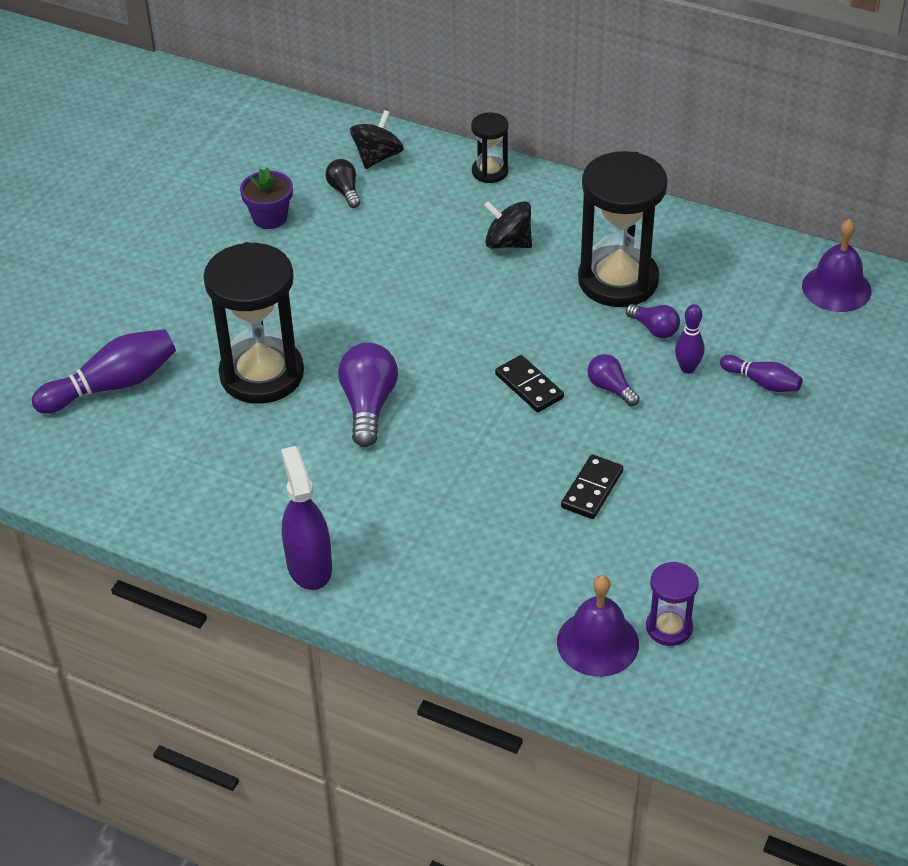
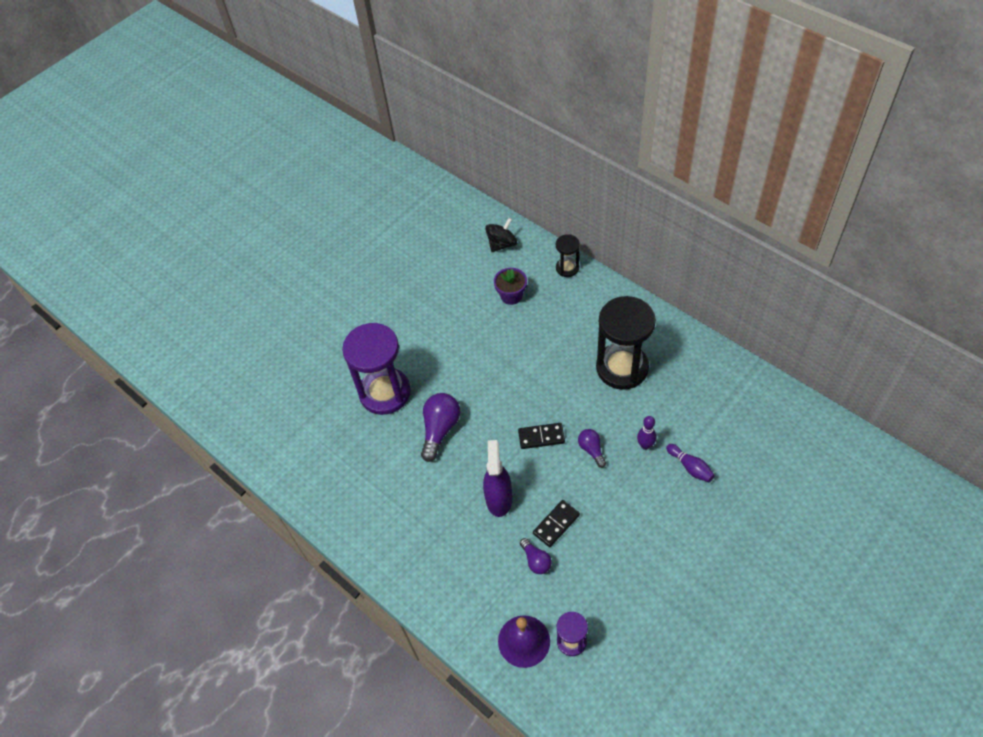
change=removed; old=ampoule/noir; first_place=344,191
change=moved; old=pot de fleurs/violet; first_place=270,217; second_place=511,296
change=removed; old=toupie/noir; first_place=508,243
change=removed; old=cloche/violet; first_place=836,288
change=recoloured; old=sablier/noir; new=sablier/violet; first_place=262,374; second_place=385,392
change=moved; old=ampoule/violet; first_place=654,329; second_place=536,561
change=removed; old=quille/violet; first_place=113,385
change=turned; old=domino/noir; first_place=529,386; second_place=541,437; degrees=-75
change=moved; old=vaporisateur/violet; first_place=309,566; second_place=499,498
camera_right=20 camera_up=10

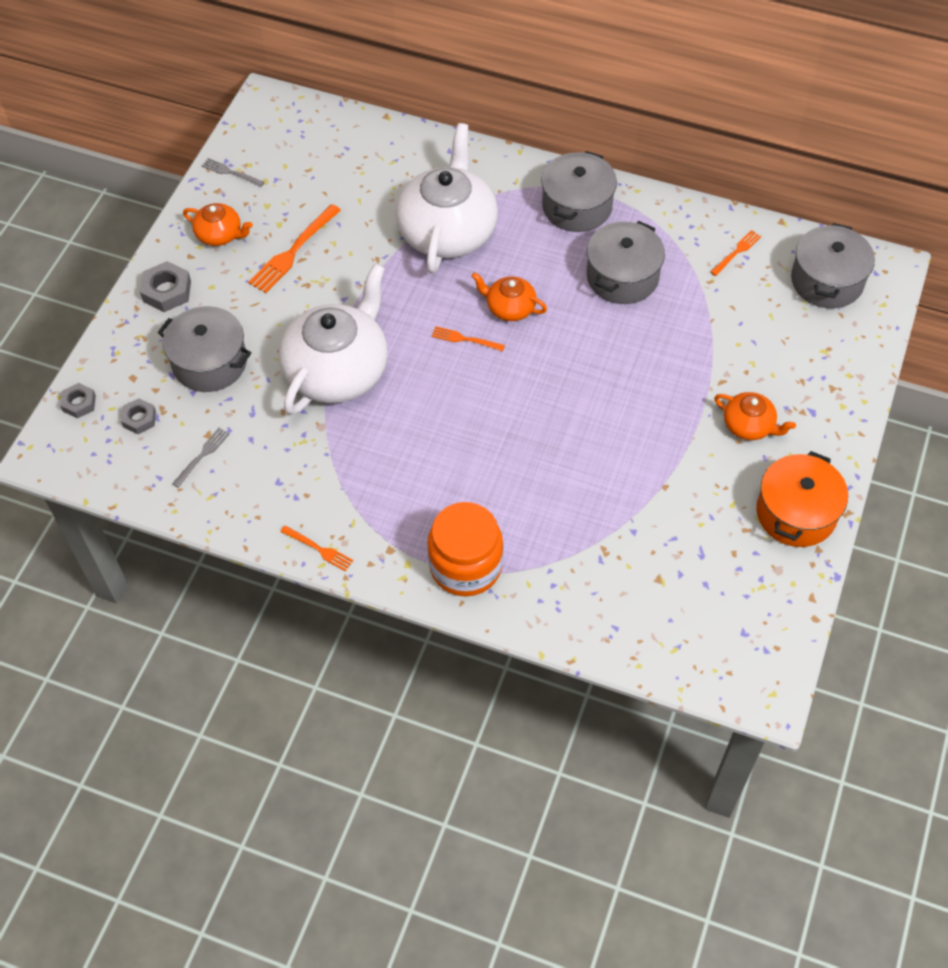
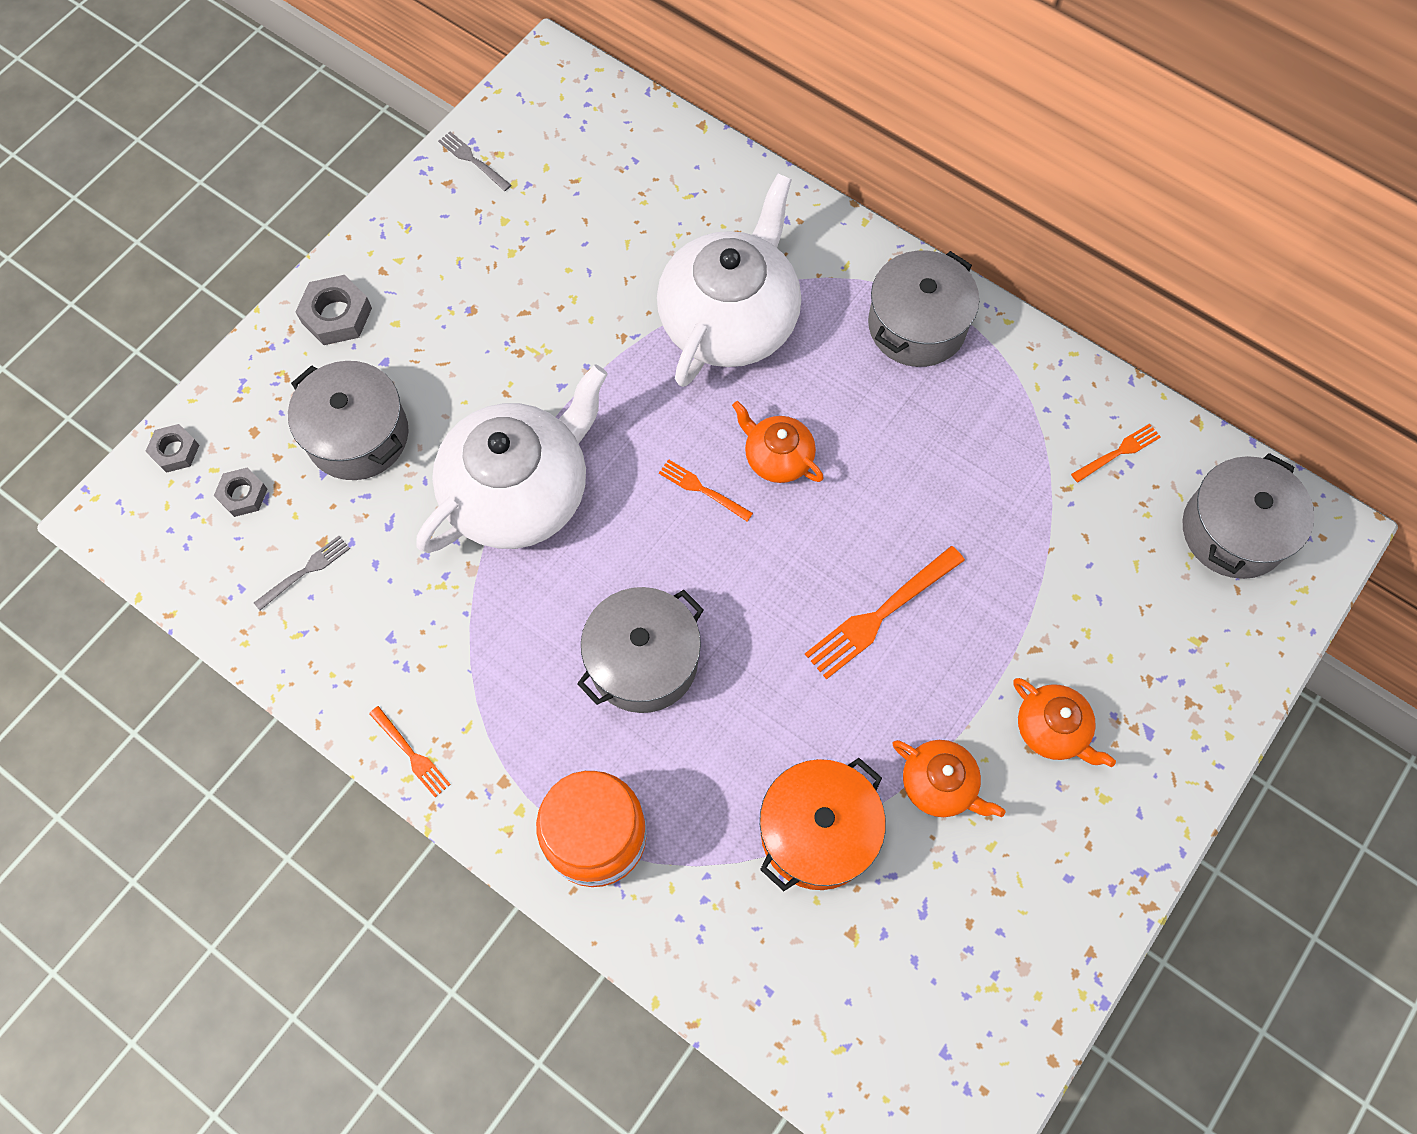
change=moved; old=théière/orange; first_place=220,234; second_place=939,784
change=moved; old=fourchette/orange; first_place=293,252; second_place=880,615
change=moved; old=marmite/gris; first_place=622,276; second_place=643,660
change=moved; old=marmite/orange; first_place=796,513; second_place=817,832
camera_right=15 camera_up=10

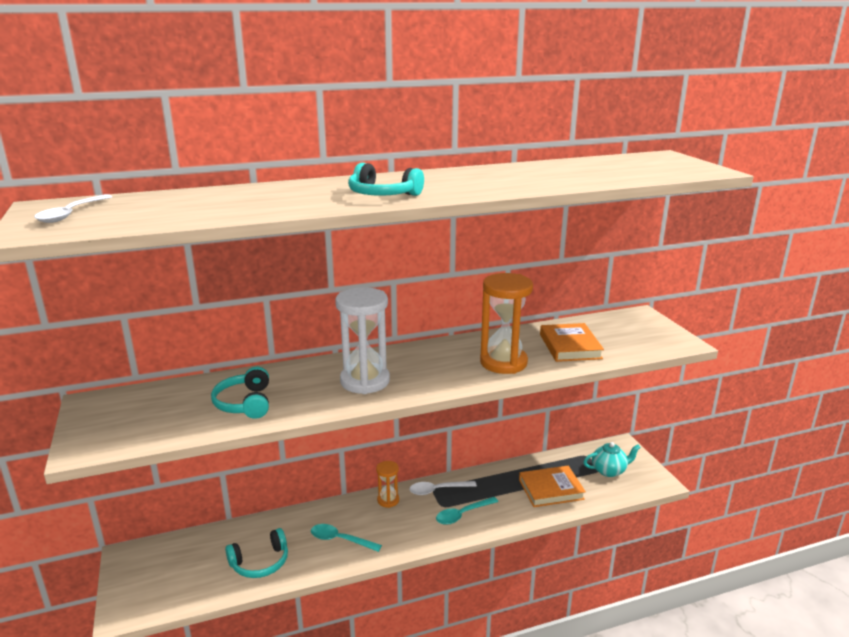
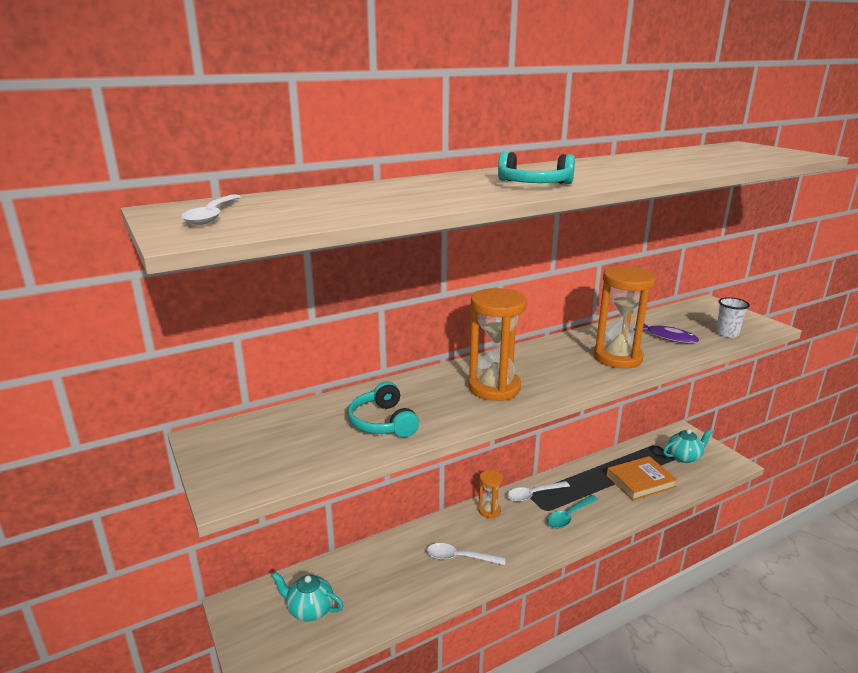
change=recoloured; old=sablier/blanc; new=sablier/orange; first_place=365,381; second_place=494,388
change=replaced; old=livre/orange; new=poisson/violet; first_place=570,346; second_place=668,337
change=recoloured; old=cuillère/turquoise; new=cuillère/blanc; first_place=340,540; second_place=459,557
change=removed; old=casque audio/turquoise; first_place=260,562
change=added; new=gobelet/blanc; second_place=727,333
change=added; new=théière/turquoise; second_place=309,610
camera_right=-10 camera_up=0

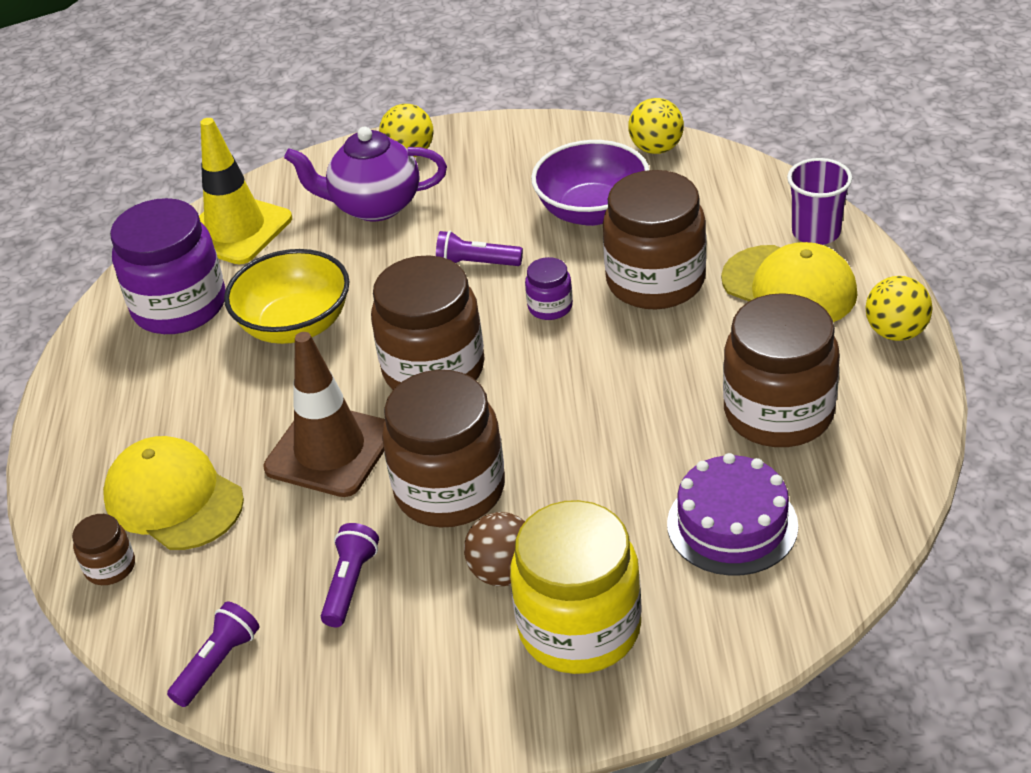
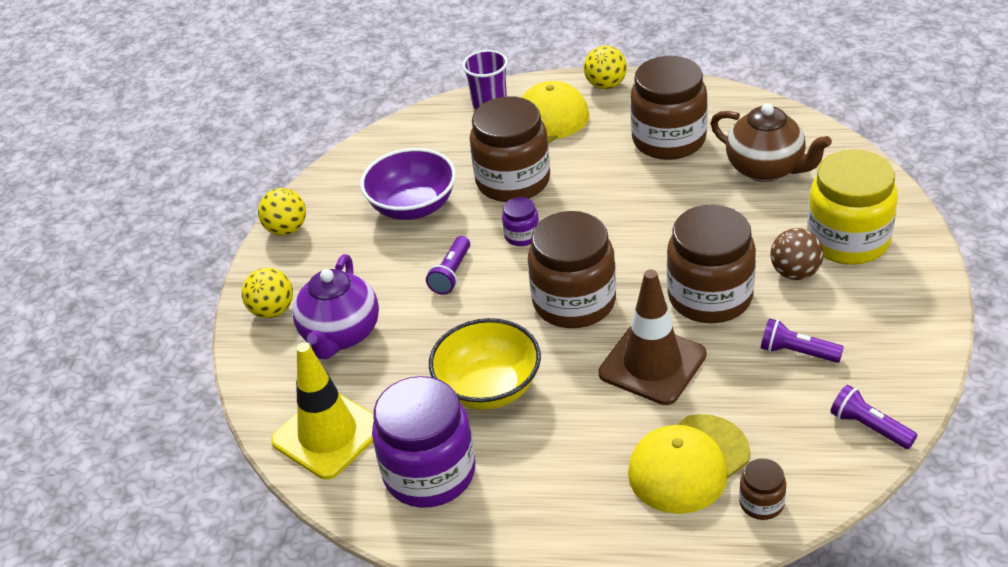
change=moved; old=balle/jaune; first_place=656,148; second_place=286,229
change=replaced; old=gâteau/violet; new=théière/marron; first_place=732,525; second_place=766,169
camera_right=-80 camera_up=0

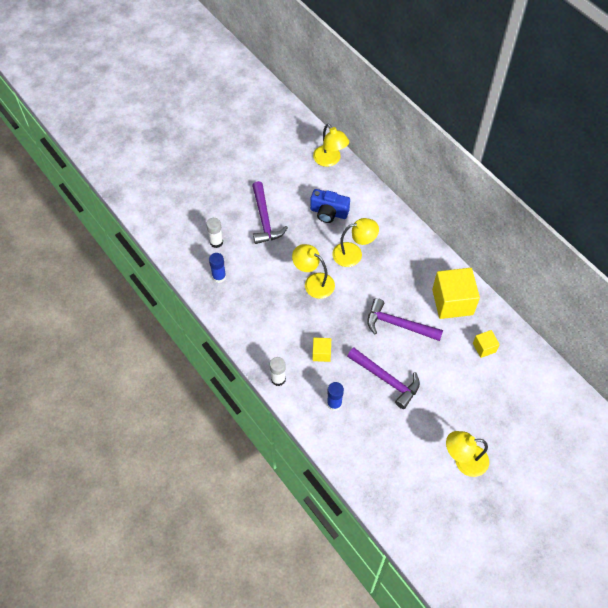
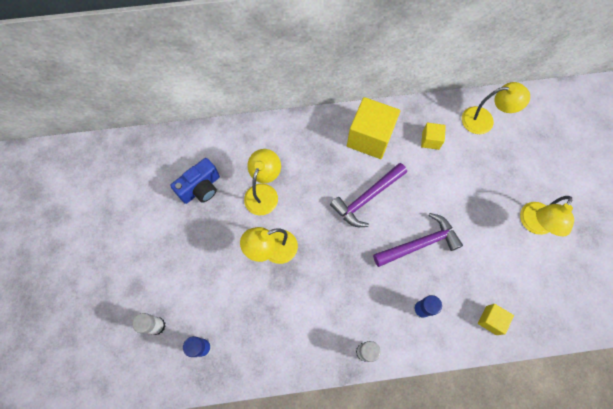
change=moved; old=lampe/jaune; first_place=330,160; second_place=484,120
change=removed; old=marteau/violet; first_place=264,219
change=moved; old=cube/jaune; first_place=321,353; second_place=491,320
camera_right=-60 camera_up=10

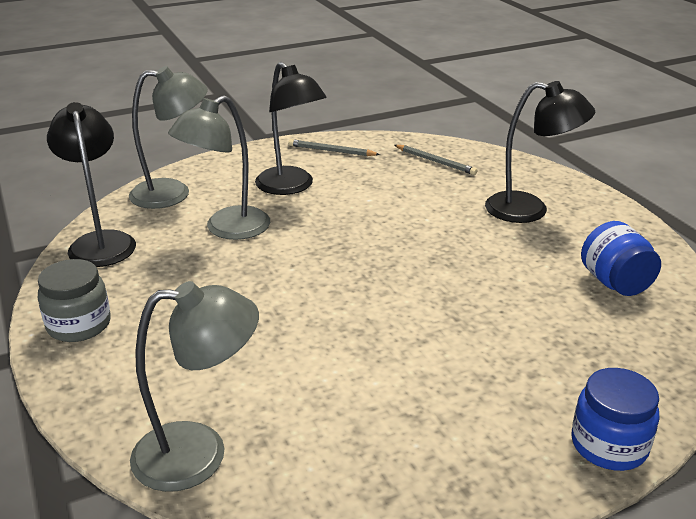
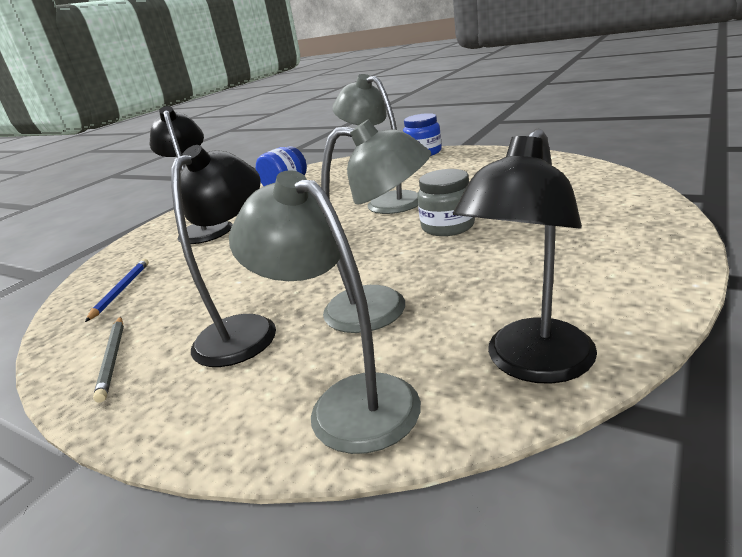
change=recoloured; old=crayon/gris; new=crayon/bleu; first_place=435,161; second_place=121,290
change=moved; old=bocal/gris; first_place=79,325; second_place=448,226
change=moved; old=lampe/gris; first_place=199,453; second_place=386,201
camera_right=-120 camera_up=-5

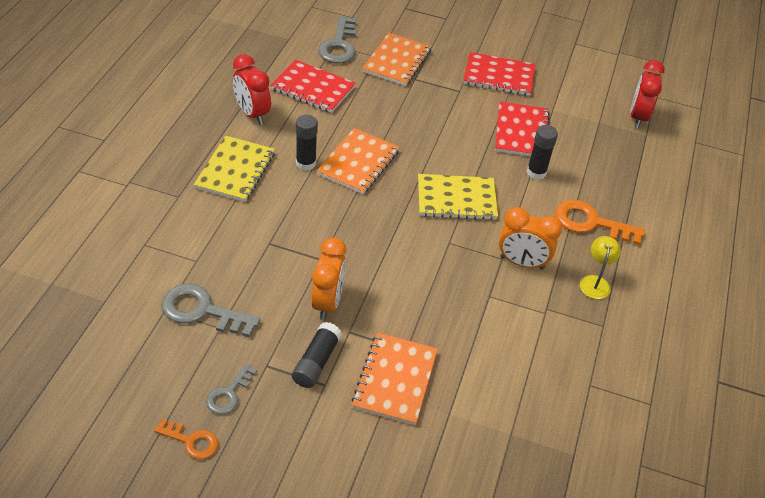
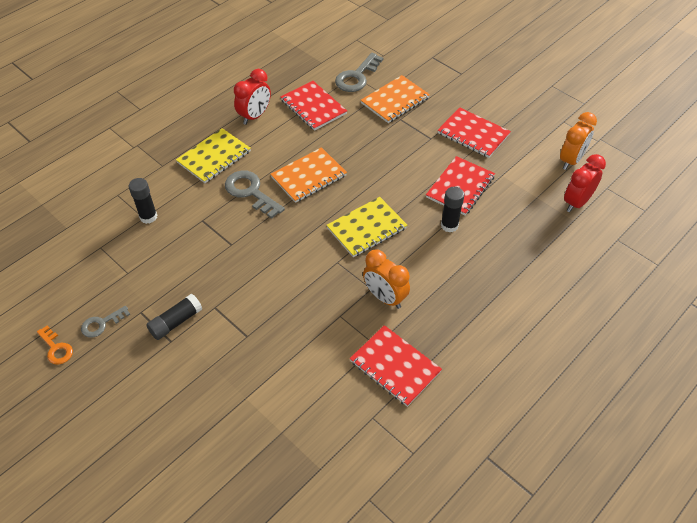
change=turned; old=réveil/rouge; first_place=252,114; second_place=255,116; degrees=-135
change=moved; old=bâton de colle/noir; first_place=306,163; second_place=148,217
change=turned; old=carnet/jaune; first_place=456,199; second_place=366,228; degrees=-60
change=removed; old=clé/orange; first_place=591,223
change=removed; old=lampe/jaune; first_place=595,282
change=moved; old=réveil/orange; first_place=327,302; second_place=571,160
change=moved; old=clé/gris; first_place=202,311; second_place=250,192
change=removed; old=carnet/orange; first_place=395,380
change=added; new=carnet/rouge; second_place=395,366
camera_right=30 camera_up=5

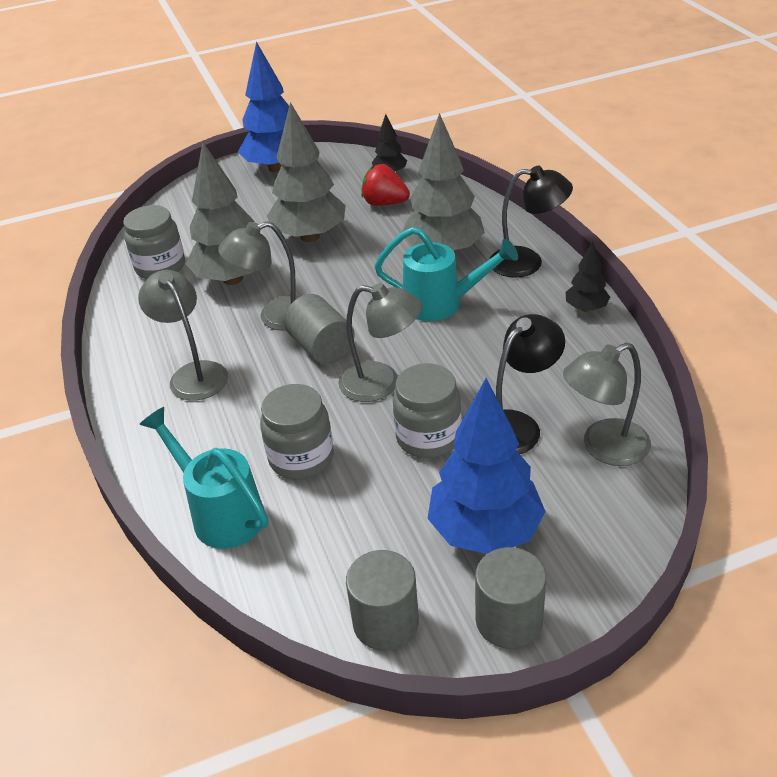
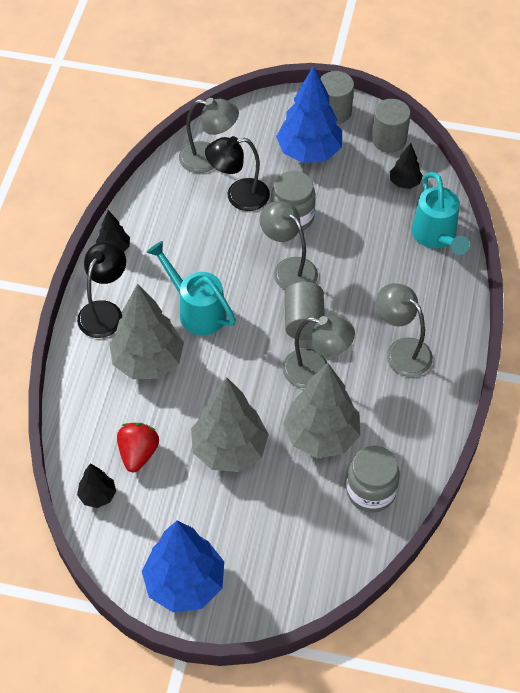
change=turned; old=fraise/rouge; first_place=384,203; second_place=138,453; degrees=-135
change=turned; old=lampe/noir; first_place=527,262; second_place=105,311; degrees=75
change=turned; old=lampe/gris; first_place=194,374; second_place=401,351; degrees=135
change=removed; old=bocal/gris; first_place=301,458
change=added; new=arbre/noir; second_place=404,183
camera_right=-150 camera_up=15

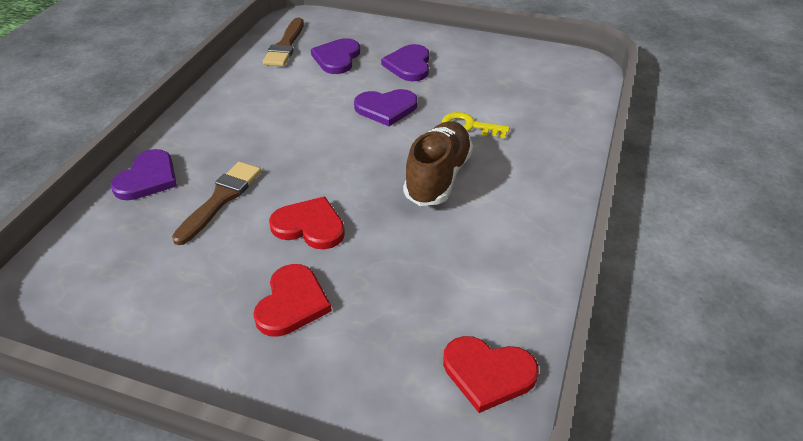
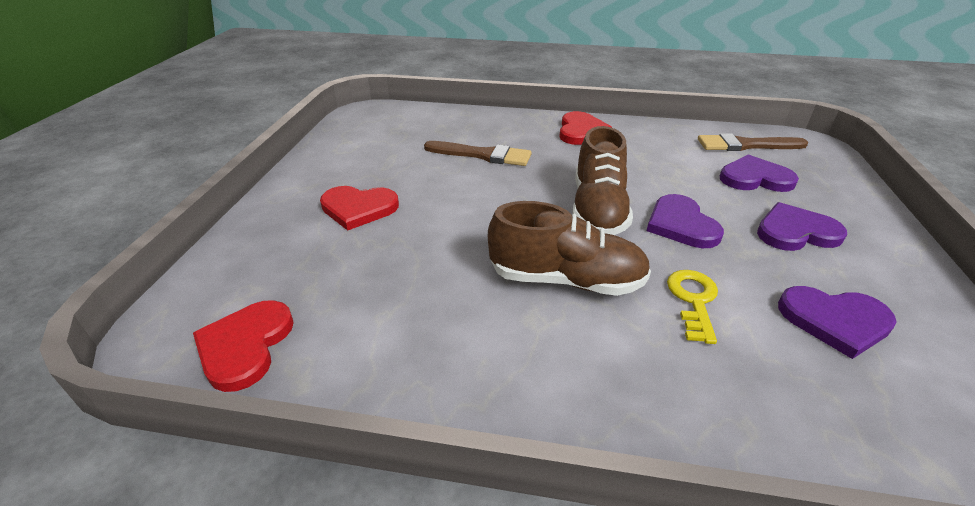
change=moved; old=cœur/violet; first_place=148,178; second_place=834,321
change=moved; old=cœur/rouge; first_place=310,226; second_place=581,131
change=added; new=chaussure/marron; second_place=597,210
camera_right=80 camera_up=-5

